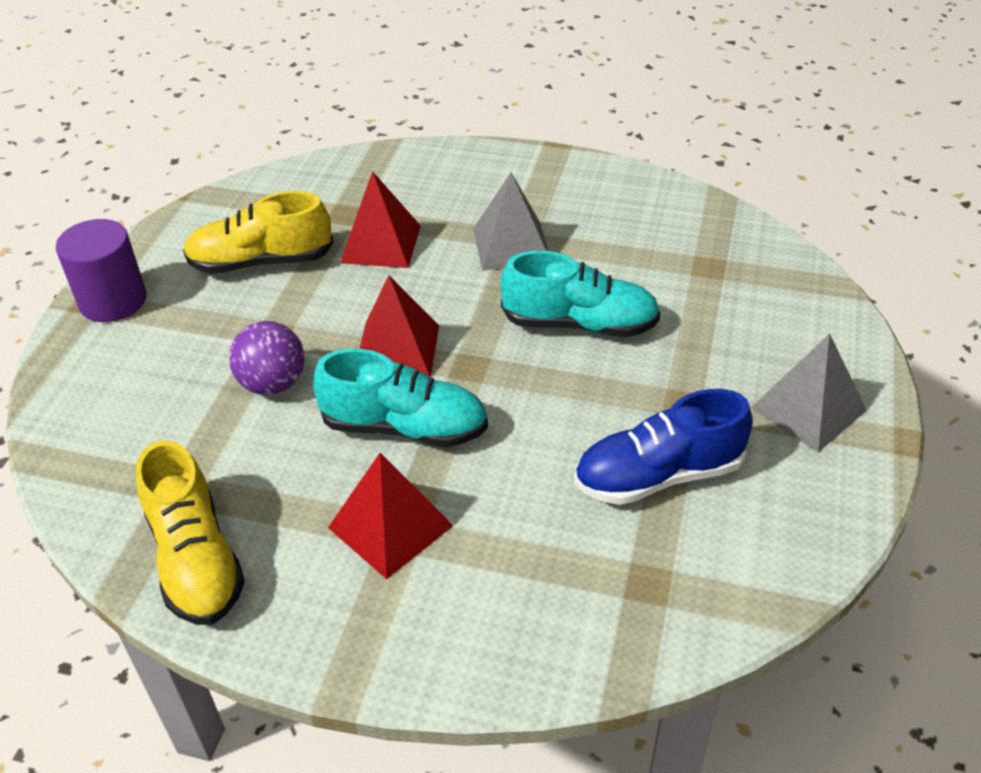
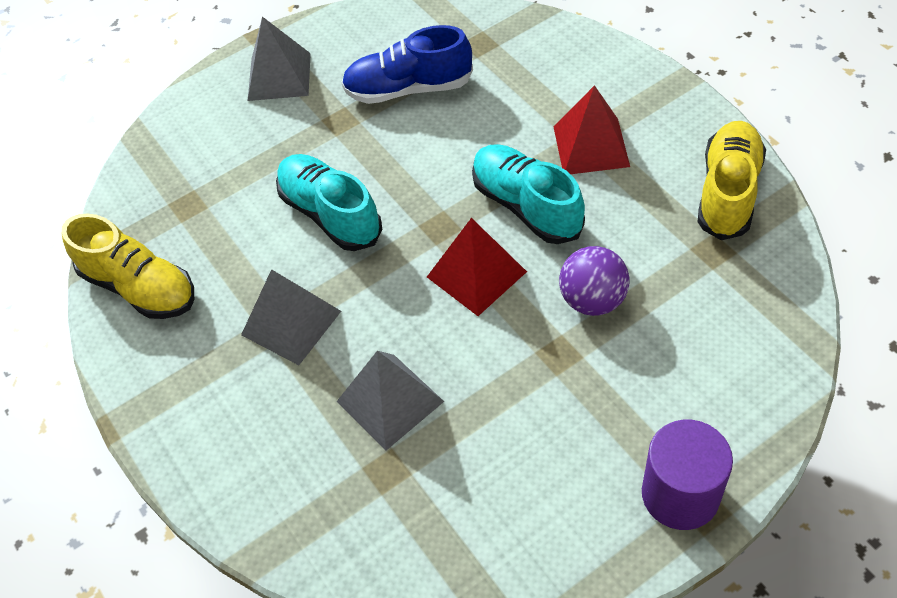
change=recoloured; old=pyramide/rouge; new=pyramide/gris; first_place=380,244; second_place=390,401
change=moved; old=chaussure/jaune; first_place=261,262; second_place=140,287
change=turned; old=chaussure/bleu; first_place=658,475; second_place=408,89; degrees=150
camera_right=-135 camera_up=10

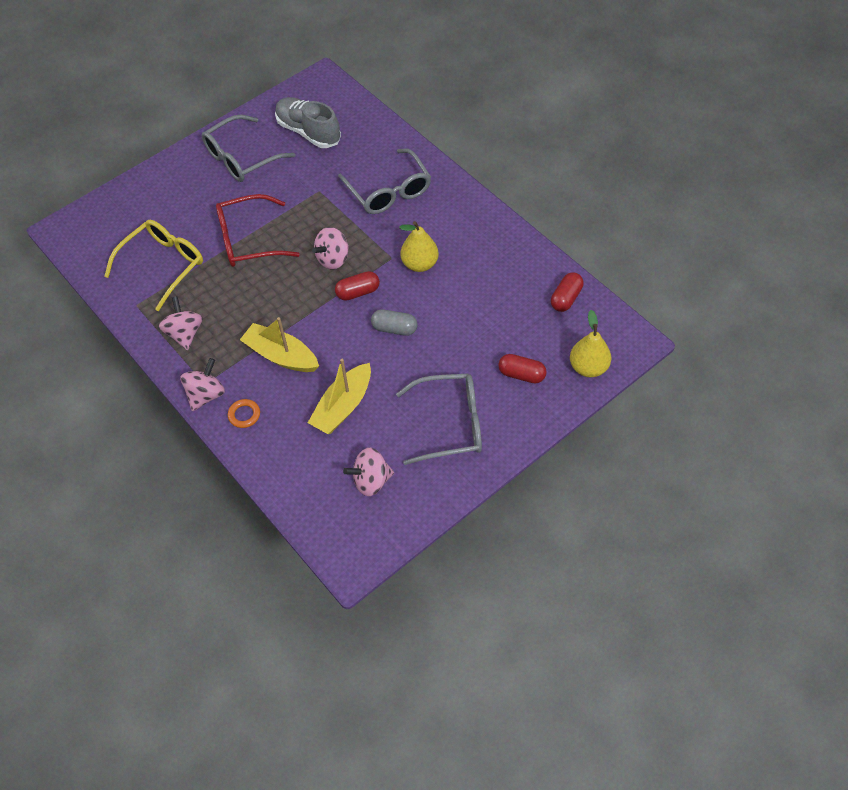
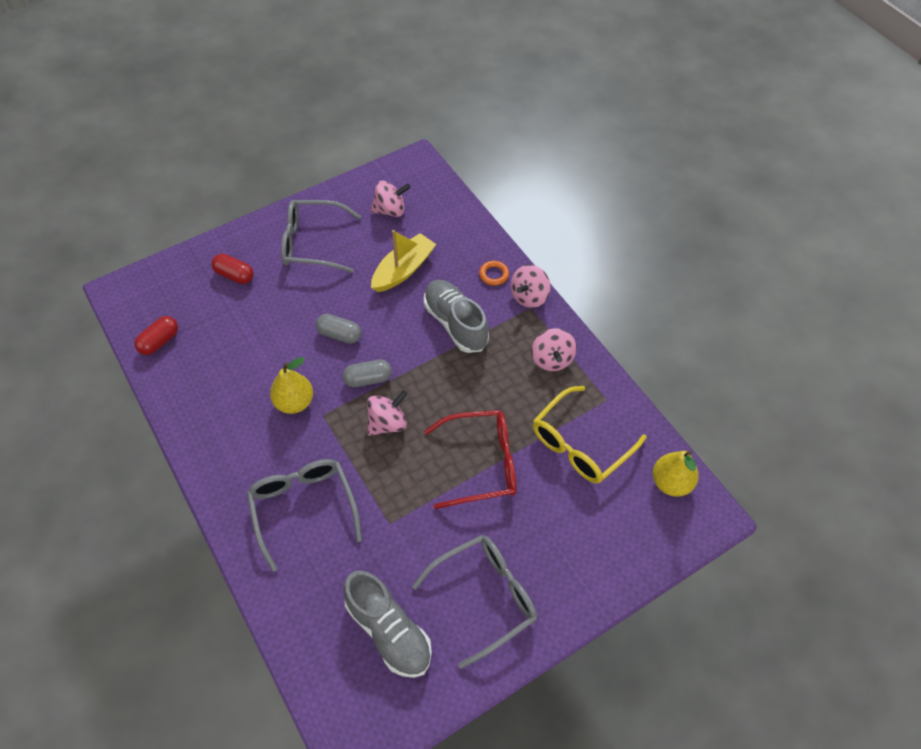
change=recoloured; old=gélule/rouge; new=gélule/gris; first_place=358,292; second_place=368,379
change=moved; old=poire/jaune; first_place=588,367; second_place=671,482
change=replaced; old=bateau/jaune; new=chaussure/gris; first_place=281,356; second_place=455,323
camera_right=-175 camera_up=0

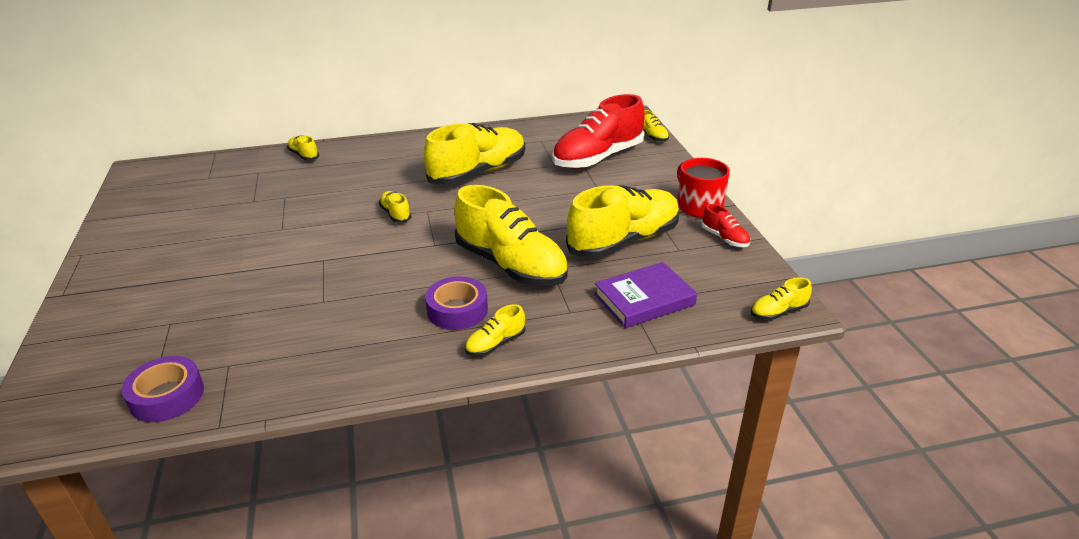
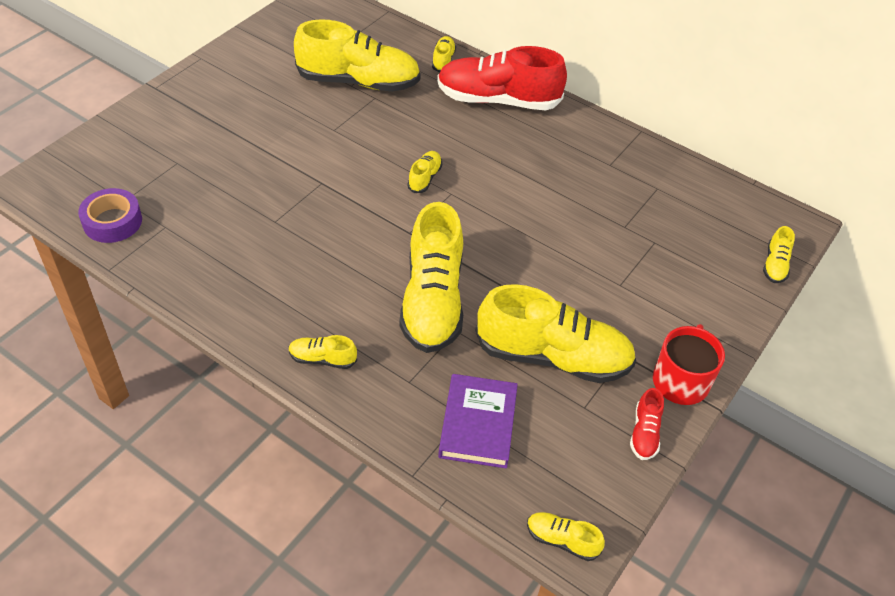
change=moved; old=chaussure/rouge; first_place=598,158; second_place=497,100
change=moved; old=chaussure/jaune; first_place=478,173; second_place=358,82
change=turned; old=livre/violet; first_place=644,299; second_place=478,424; degrees=75
change=removed; old=ruban adhésif/violet; first_place=457,310
camera_right=45 camera_up=15

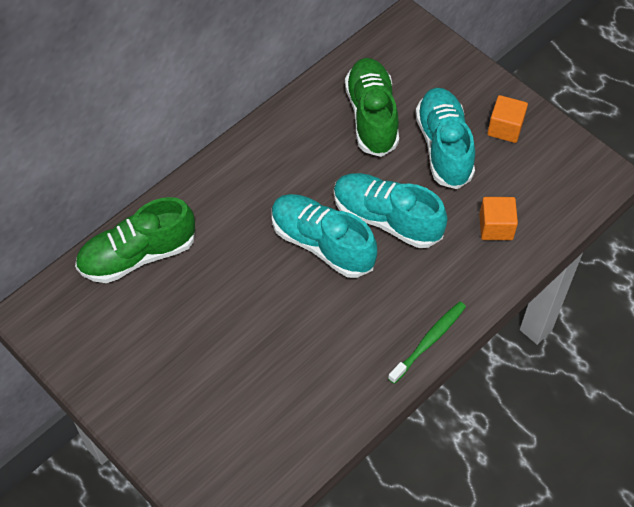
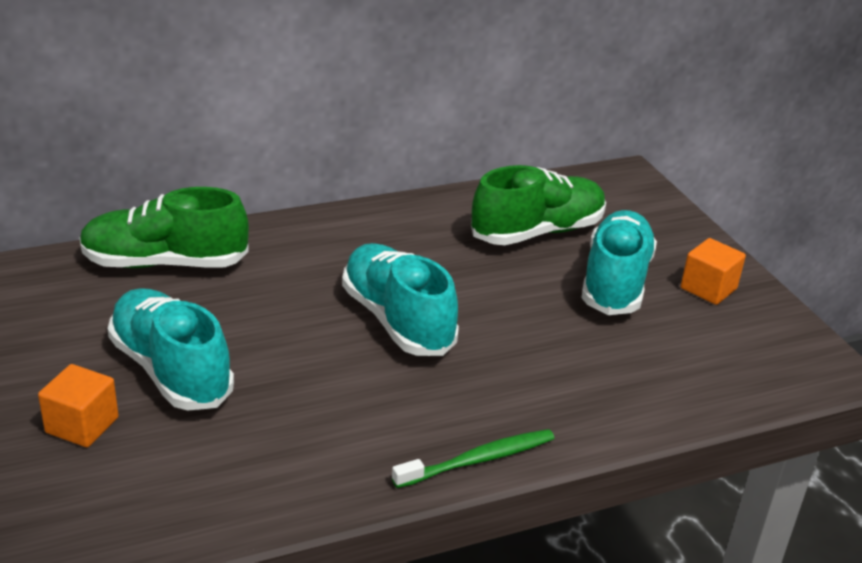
change=turned; old=chaussure/vert; first_place=371,116; second_place=537,232; degrees=45
change=moved; old=chaussure/turquoise; first_place=386,219; second_place=171,370
change=moved; old=cube/orange; first_place=496,227; second_place=82,425
camera_right=20 camera_up=-25

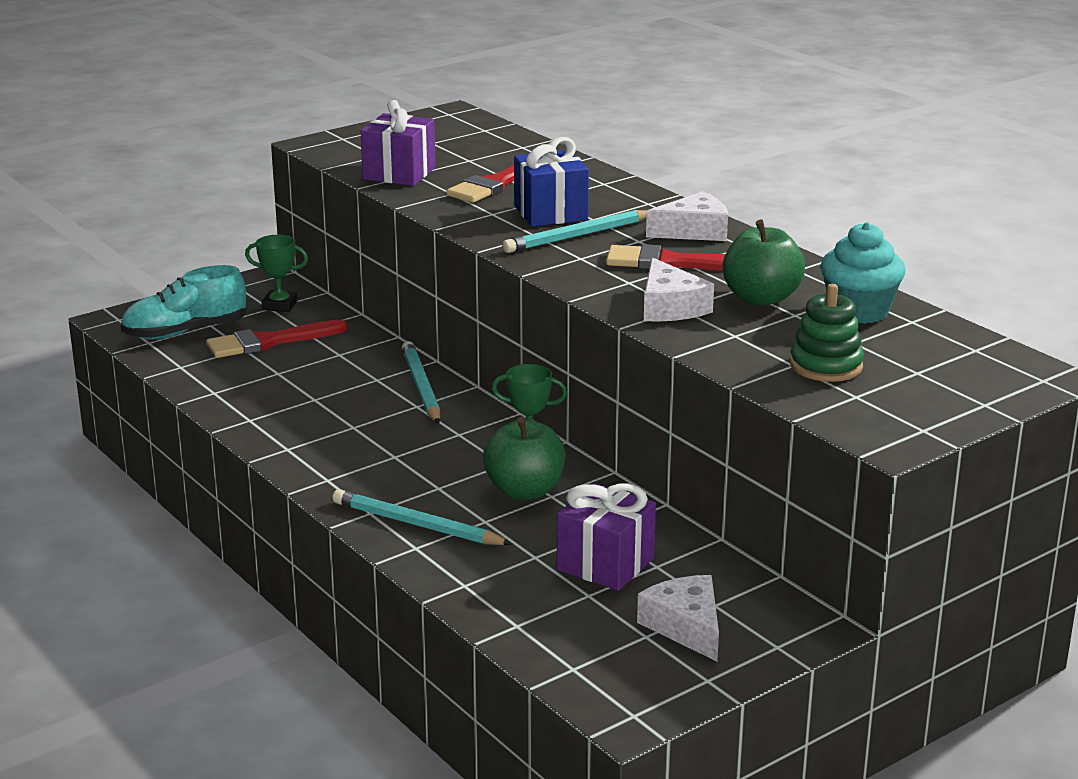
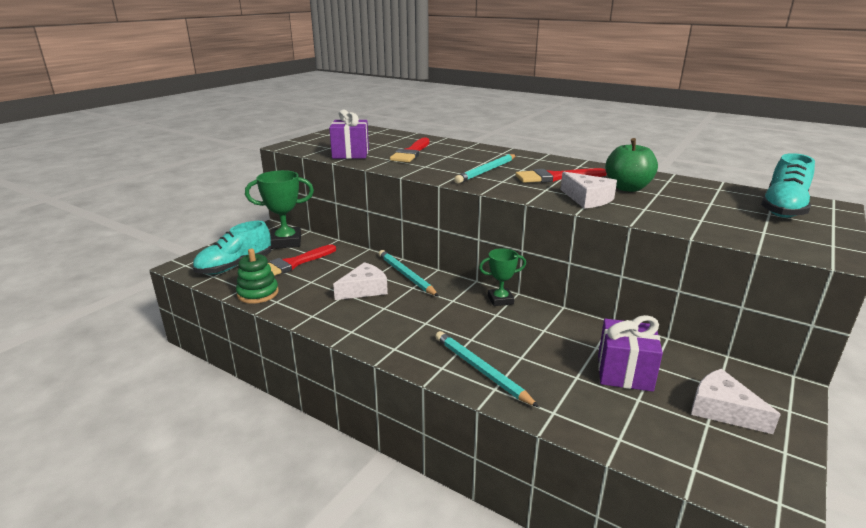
change=removed; old=cadeau/bleu; first_place=550,213
change=moved; old=fromage/blanc; first_place=694,231; second_place=364,289
change=removed; old=muffin/turquoise; first_place=859,311
change=resized; old=trophée/vert; first_place=280,305; second_place=286,242; factor=1.65
change=moved; old=jouet à empiler/vert; first_place=826,366; second_place=258,293
change=removed; old=pomme/vert; first_place=524,491
change=turned; old=crayon/turquoise; first_place=417,524; second_place=481,370; degrees=45
change=added; new=chaussure/turquoise; second_place=783,209
camera_right=-20 camera_up=0

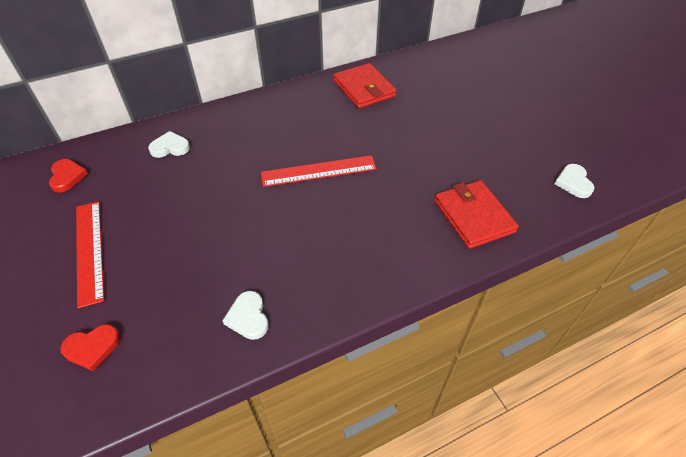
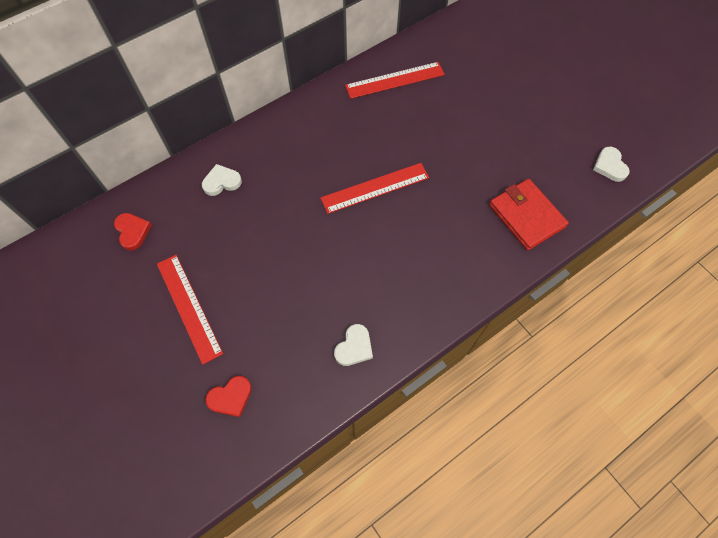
change=replaced; old=portefeuille/rouge; new=règle/rouge; first_place=364,88; second_place=395,80
change=turned; old=cœur/blanc; first_place=248,317; second_place=354,347; degrees=-120
camera_right=-10 camera_up=15

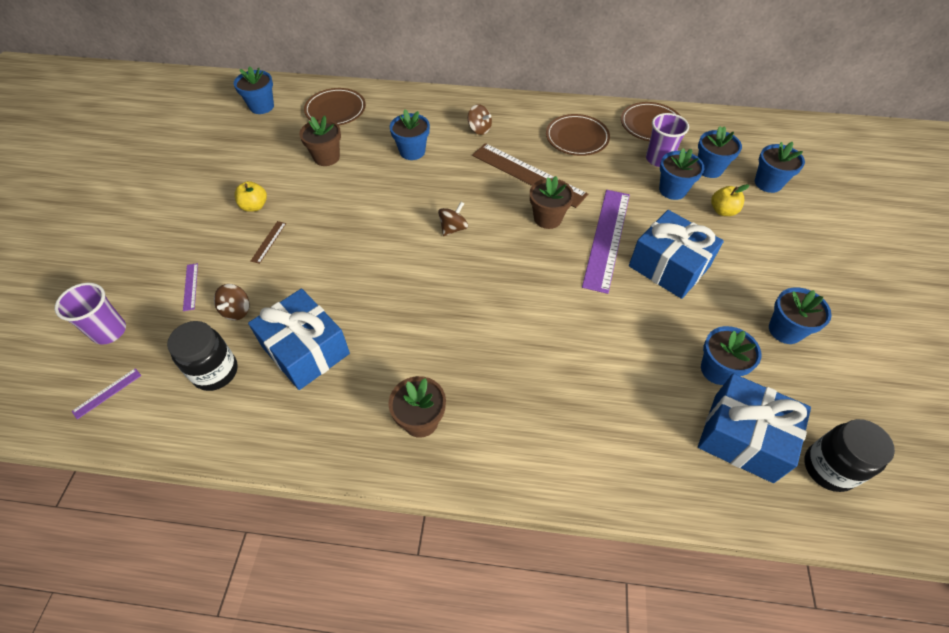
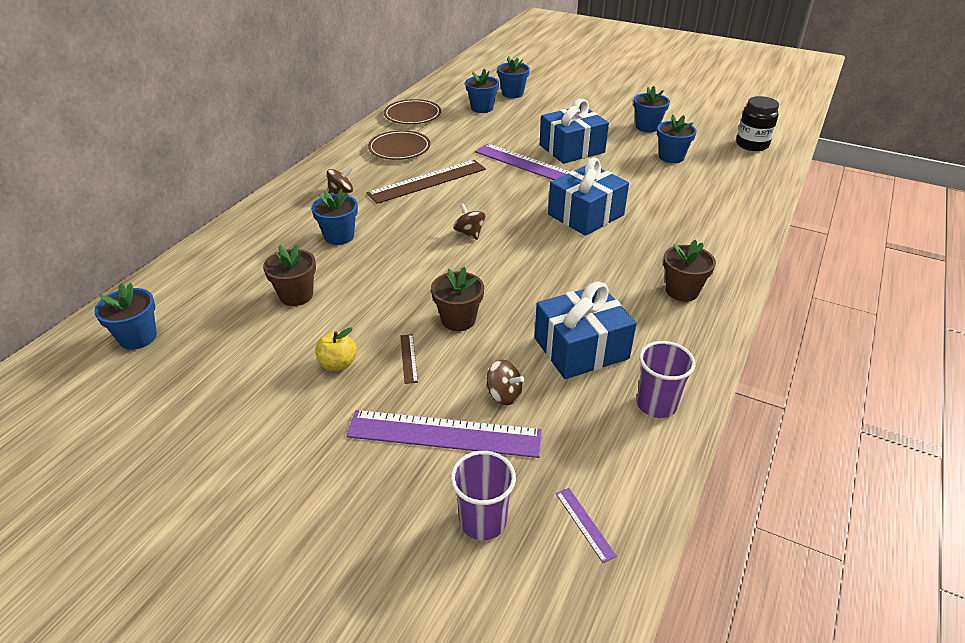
change=removed; old=assiette/marron; first_place=335,110
change=moved; old=gobelet/violet; first_place=658,159; second_place=656,404
change=removed; old=pot de fleurs/bleu; first_place=672,190
change=moved; old=pot de fleurs/marron; first_place=547,218; second_place=458,320
change=removed; old=pomme/jaune; first_place=723,211
change=turned; old=règle/marron; first_place=269,242; second_place=409,358; degrees=45
change=resized; old=règle/violet; first_place=191,286; second_place=444,433; factor=2.45
change=removed; old=bocal/noir; first_place=215,372
change=moved; old=cadeau/bleu; first_place=743,437; second_place=585,215
camera_right=-70 camera_up=-15

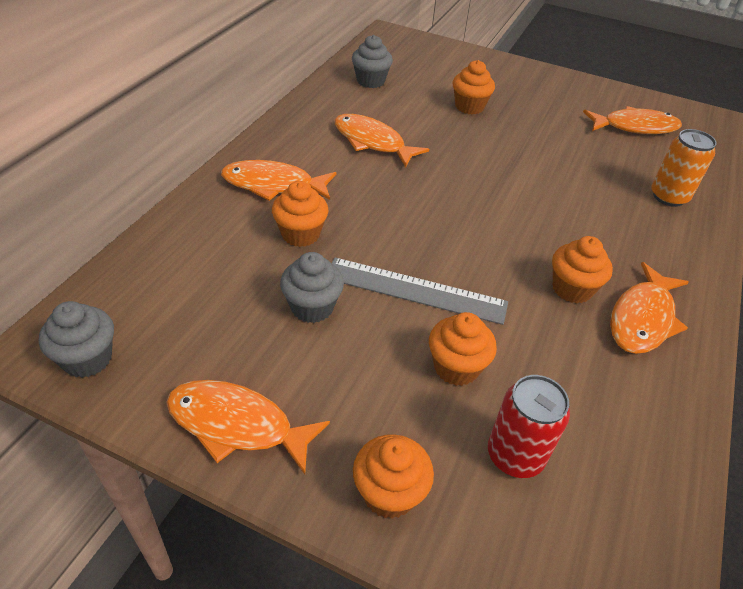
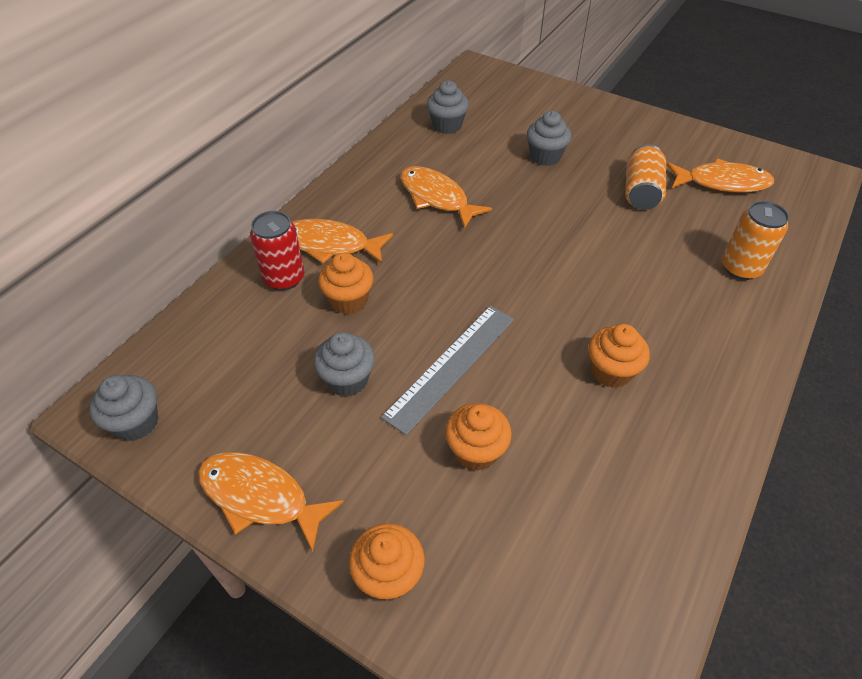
change=recoloured; old=muffin/orange; new=muffin/gris; first_place=469,107; second_place=545,157
change=turned; old=règle/gris; first_place=415,290; second_place=451,366; degrees=-75
change=removed; old=poisson/orange; first_place=642,318
change=moved; old=canette/rouge; first_place=515,455; second_place=284,278
change=added; new=canette/orange; second_place=641,192
camera_right=10 camera_up=5

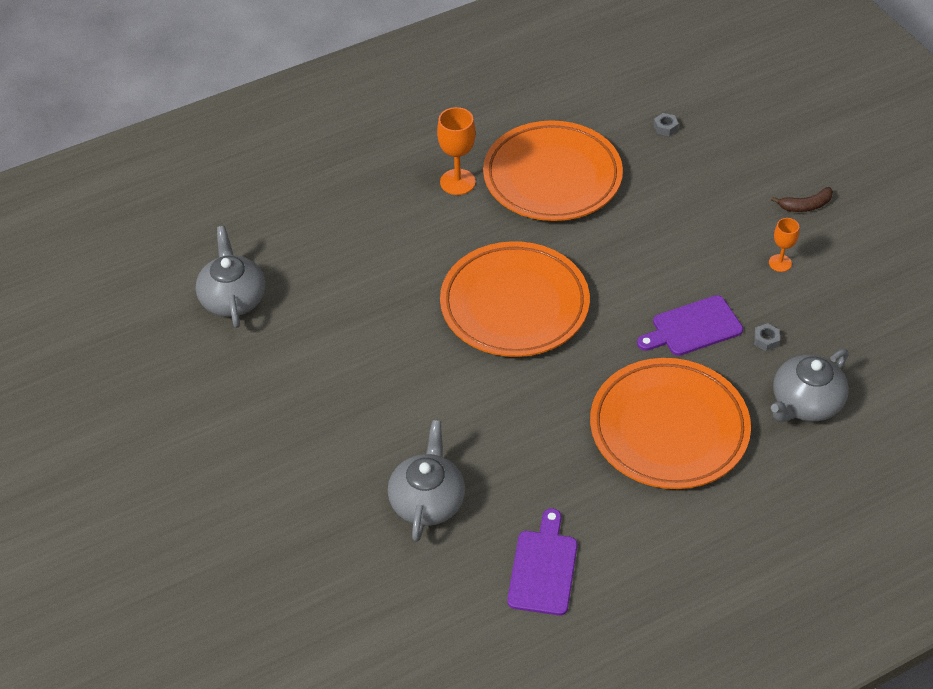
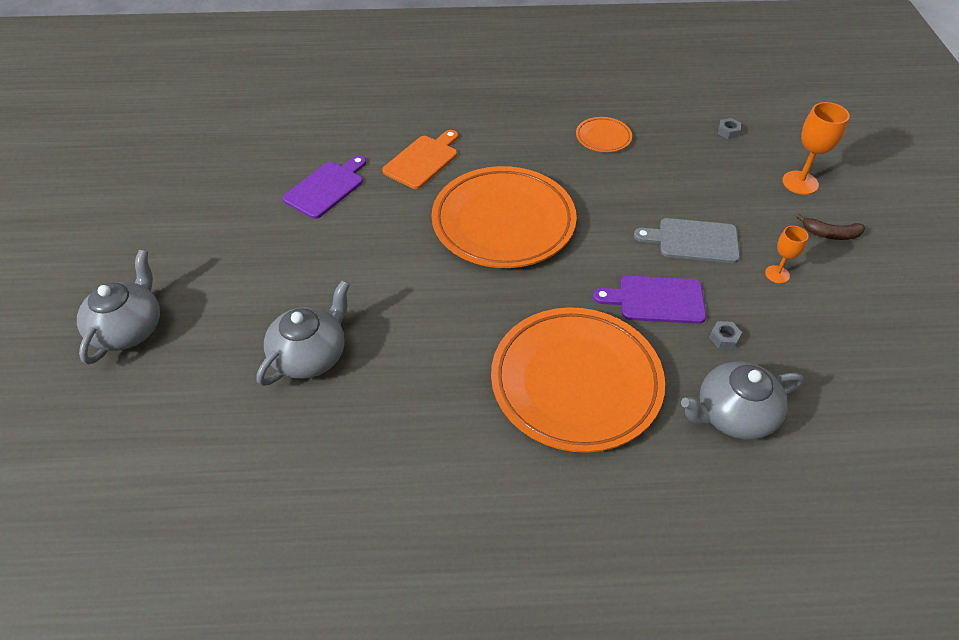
change=moved; old=verre à pied/orange; first_place=457,182; second_place=800,183
change=resized; old=assiette/orange; first_place=552,177; second_place=603,138; factor=0.43
change=moved; old=théière/gris; first_place=233,298; second_place=129,328
change=moved; old=planche à découper/violet; first_place=543,568; second_place=326,188
change=added; new=planche à découper/orange; second_place=423,160
change=added; new=planche à découper/gris; second_place=693,241
camera_right=25 camera_up=0

